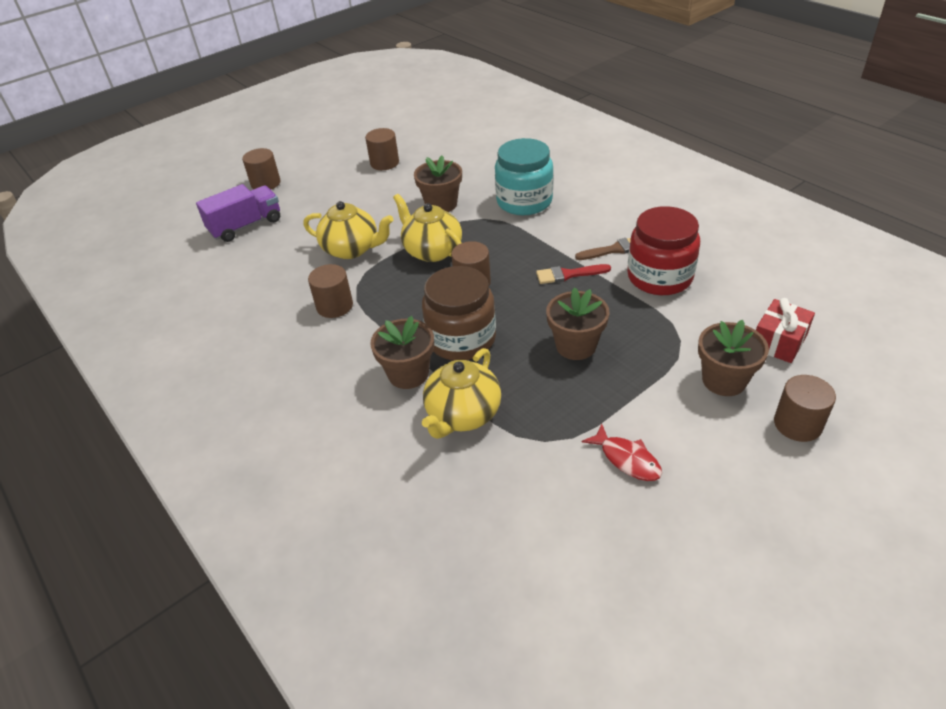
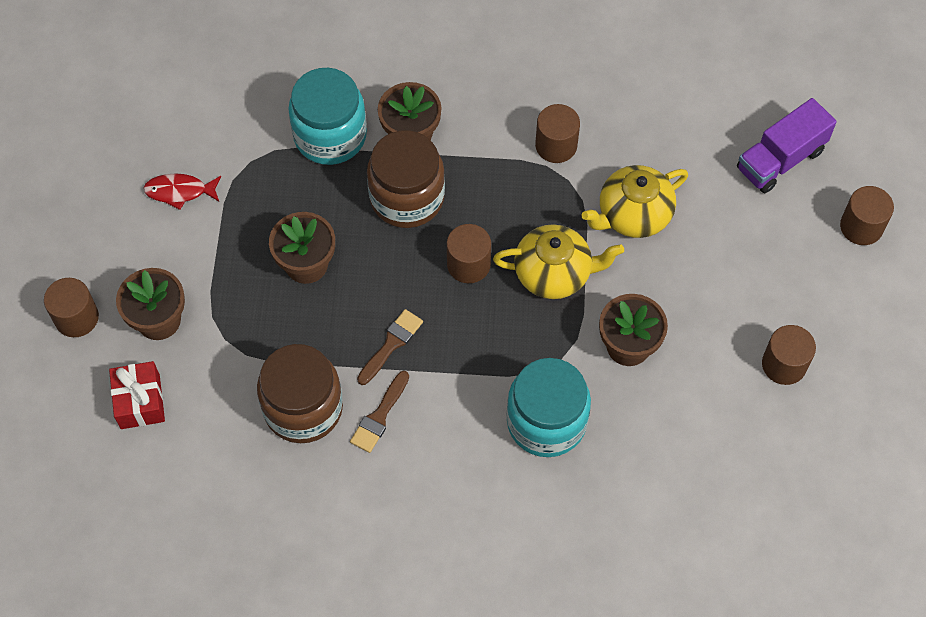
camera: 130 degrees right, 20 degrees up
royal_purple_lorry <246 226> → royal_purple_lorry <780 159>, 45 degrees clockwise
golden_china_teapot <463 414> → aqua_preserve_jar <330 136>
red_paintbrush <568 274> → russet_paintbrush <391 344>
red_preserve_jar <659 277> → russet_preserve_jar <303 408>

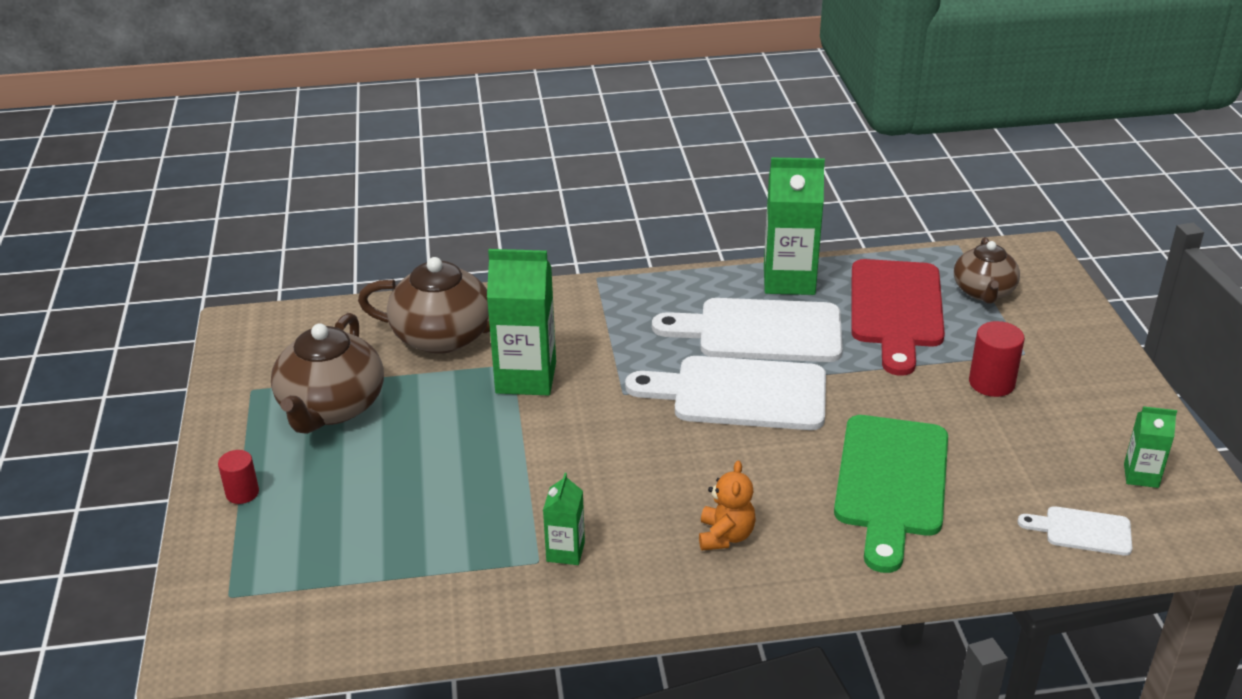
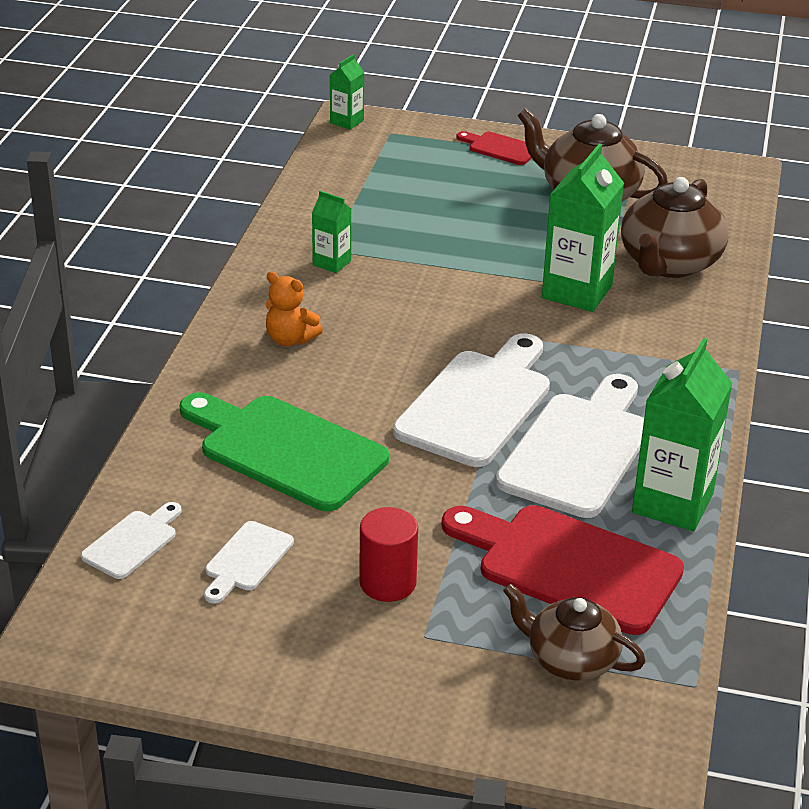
camera: 110 degrees right, 0 degrees up
red_cylinder_shape <242 493> → red_bread_board <500 148>
leaf-green_carton <1141 475> → leaf-green_carton <347 121>, moved
- → pure_white_bread_board <246 560>

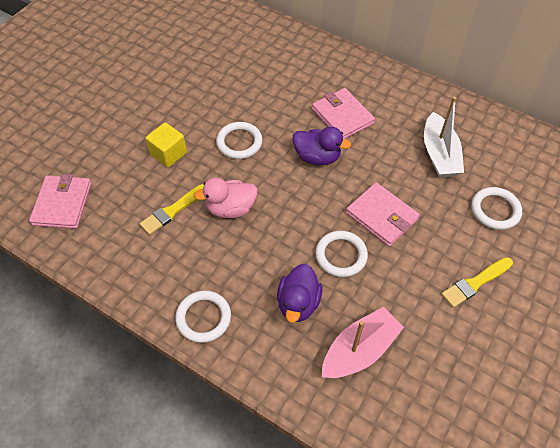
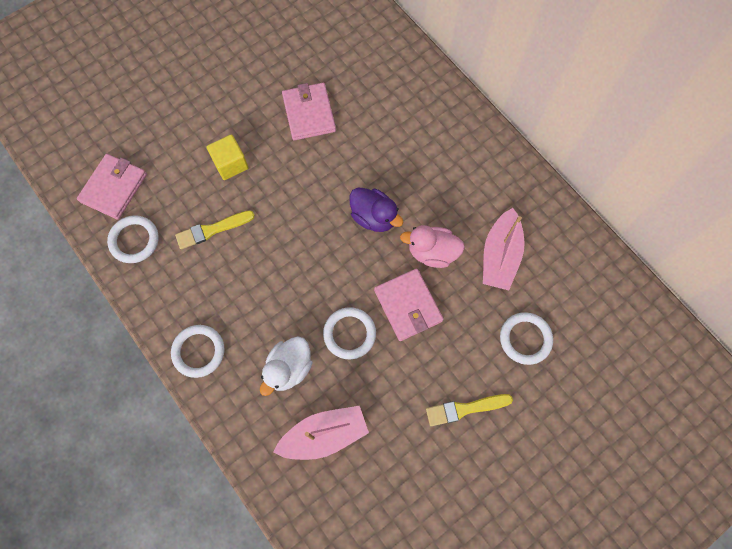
camera: 20 degrees right, 15 degrees up
rosy_toy_duck <230 208> → rosy_toy_duck <432 252>, moved
pure_white_torus <239 142> → pure_white_torus <134 240>, moved
royal_purple_toy_duck <298 303> → pure_white_toy_duck <289 368>
rosy_wallet <342 116> → rosy_wallet <309 113>, moved
pure_white_toy_boat <439 154> → rosy_toy_boat <500 256>

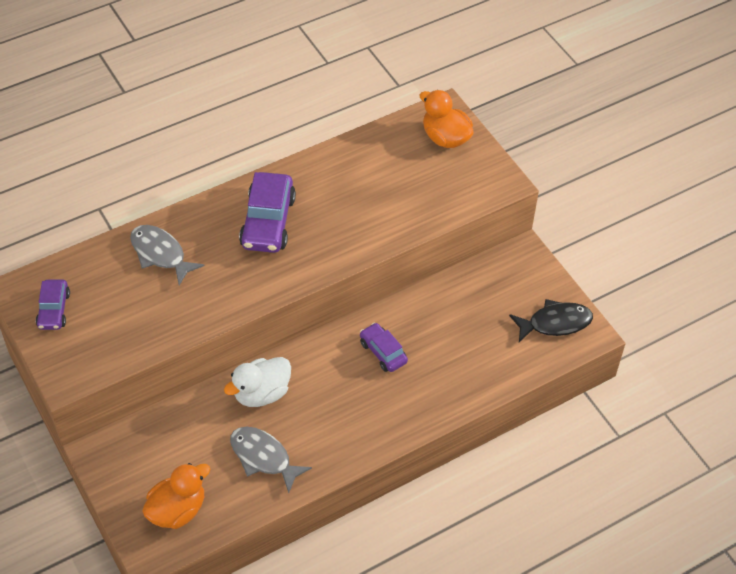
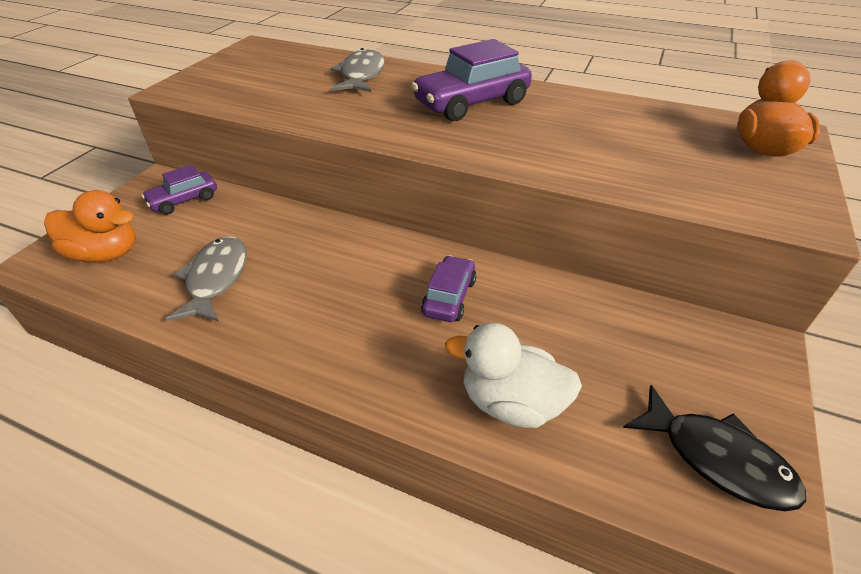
camera: 55 degrees right, 10 degrees down
royal_purple_automobile <54 310> → royal_purple_automobile <184 200>, moved
pure_white_toy_duck <261 393> → pure_white_toy_duck <511 403>, moved

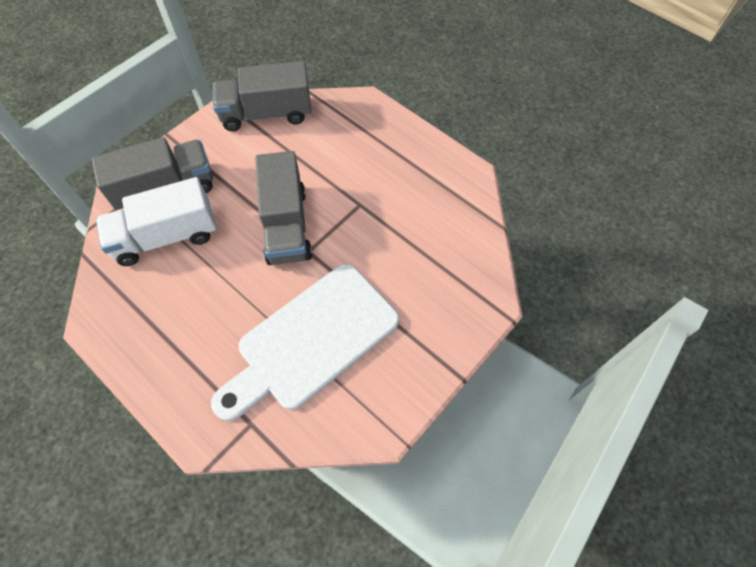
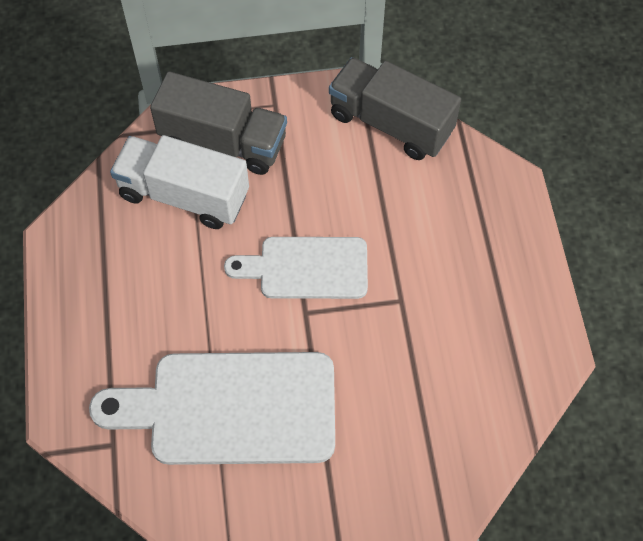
camera: 40 degrees right, 0 degrees up
grey_lorry <286 225> → pure_white_bread_board <306 268>

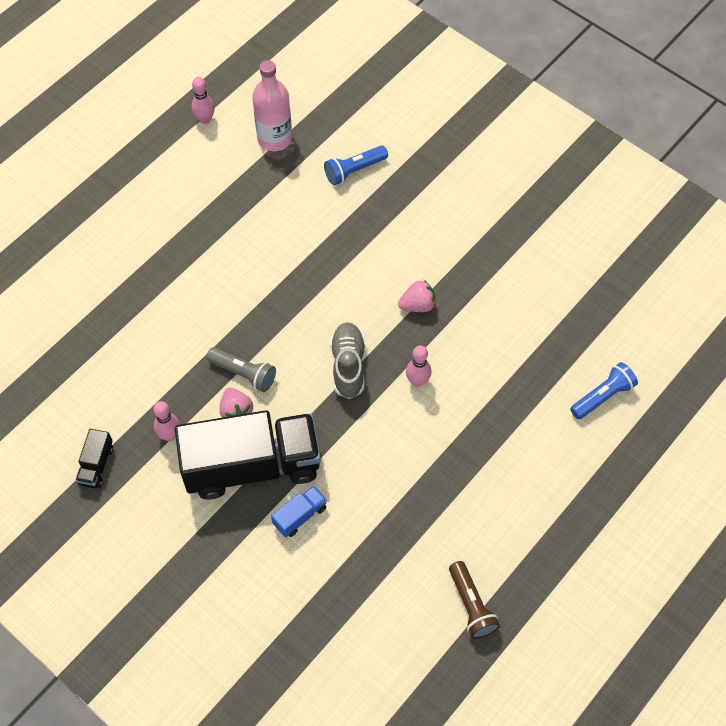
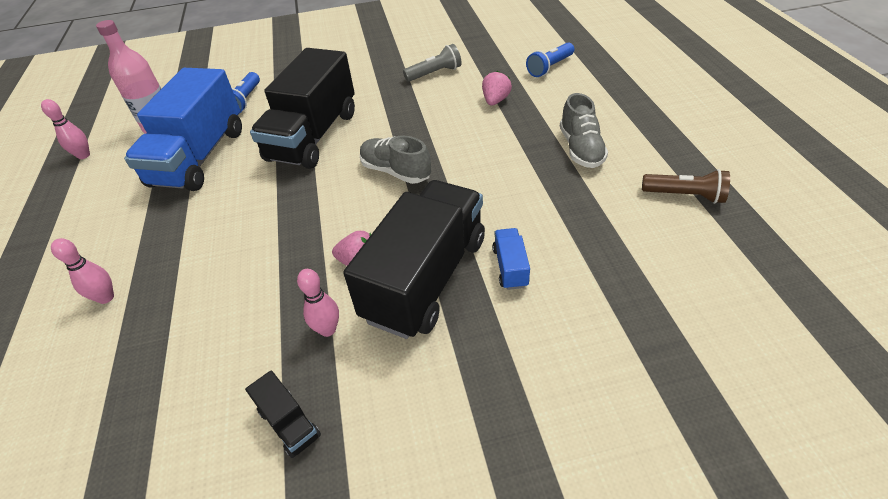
camera: 50 degrees left, 15 degrees down
grey_torch <244 373> → grey_torch <435 73>, moved
rosy_berry <417 305> → rosy_berry <495 101>, moved
rosy_tenpin <417 381> → rosy_tenpin <106 297>, moved
cobalt_torch <602 396> → cobalt_torch <549 67>, 135 degrees counterclockwise
- → cobalt_lorry <199 157>
- → ebony_lorry <313 136>
- → grey_lace-up_shoe <580 149>

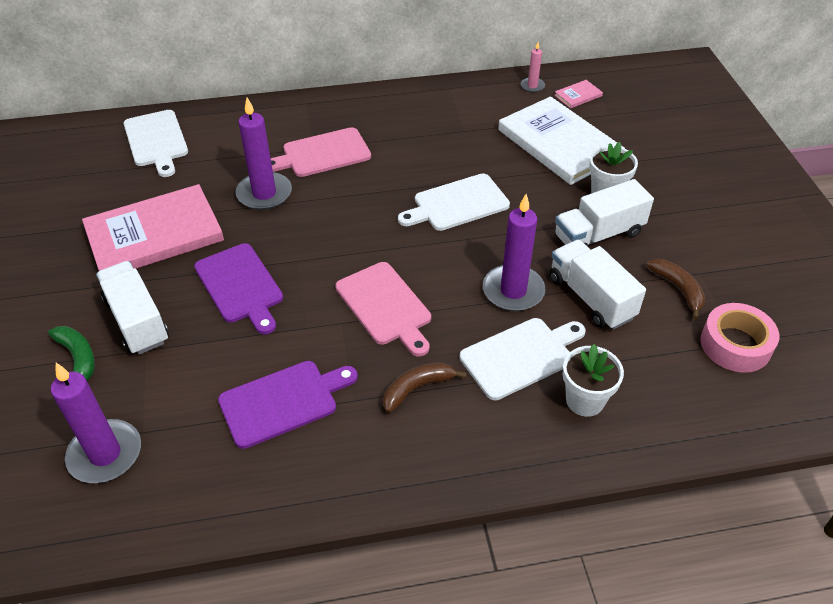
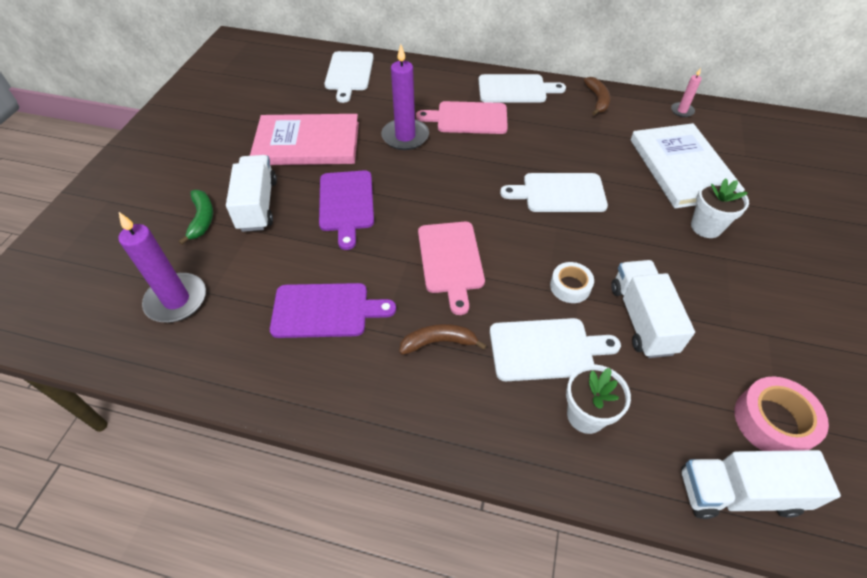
camera: 25 degrees right, 5 degrees up
royal_purple_pillar_candle <513 291> → pure_white_sticky_tape <570 286>
rosy_book <578 95> → -
pure_white_lorry <598 235> → pure_white_lorry <738 492>, moved
russet_banana_fruit <678 289> → russet_banana_fruit <597 100>, moved
- → pure_white_bread_board <515 89>

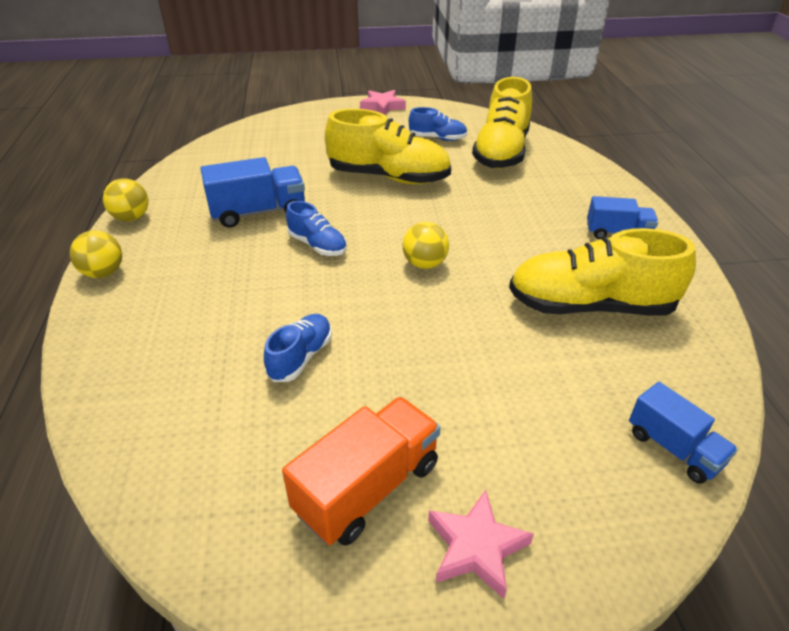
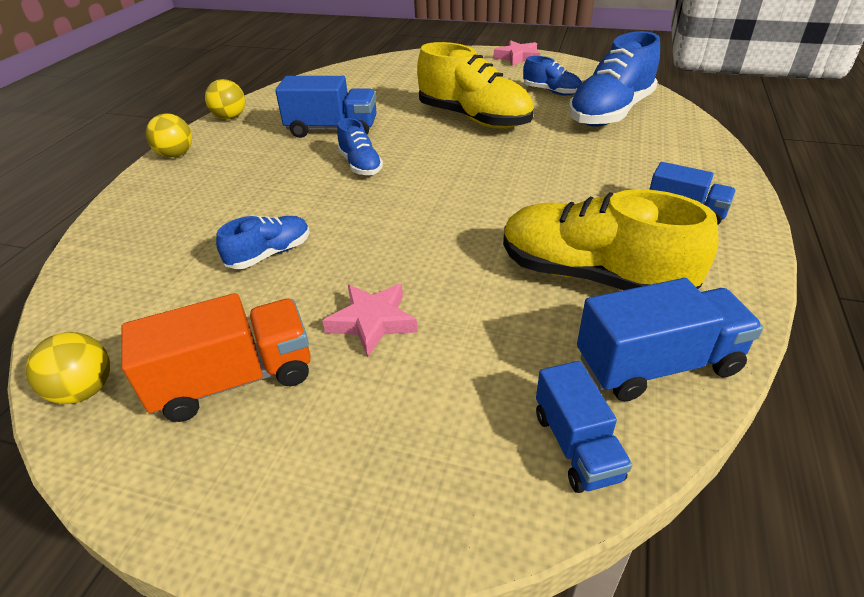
camera: 25 degrees right, 0 degrees up
golden_sphere <425 264> → golden_sphere <84 390>, moved
rosy_star <476 547> → rosy_star <372 322>, moved
golden_lace-up_shoe <501 152> → cobalt_lace-up_shoe <610 113>
- → cobalt_lorry <657 365>

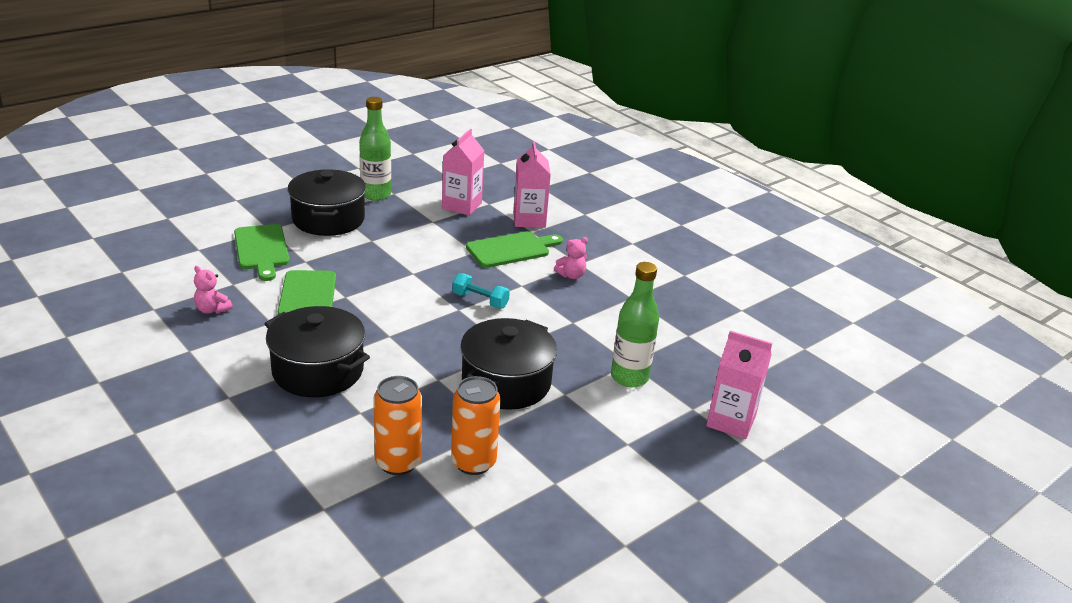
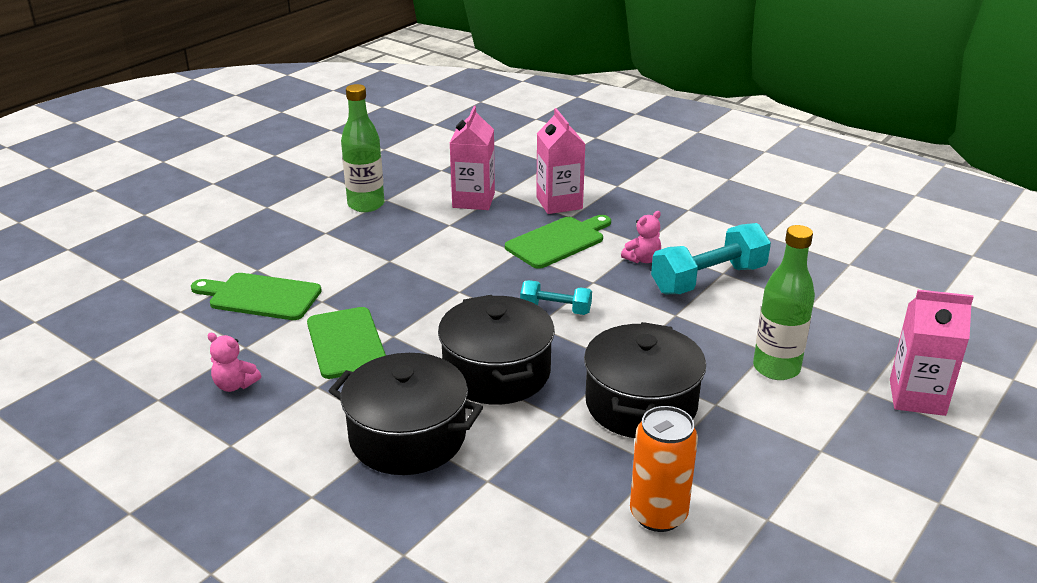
camera: 10 degrees left, 0 degrees up
leaf-green_bread_board <261 249> → leaf-green_bread_board <260 296>, 135 degrees clockwise
ebony_stockpot <328 219> → ebony_stockpot <497 372>, moved
bright_orange_tin <398 462> → -
- → aqua_free_weight <708 279>

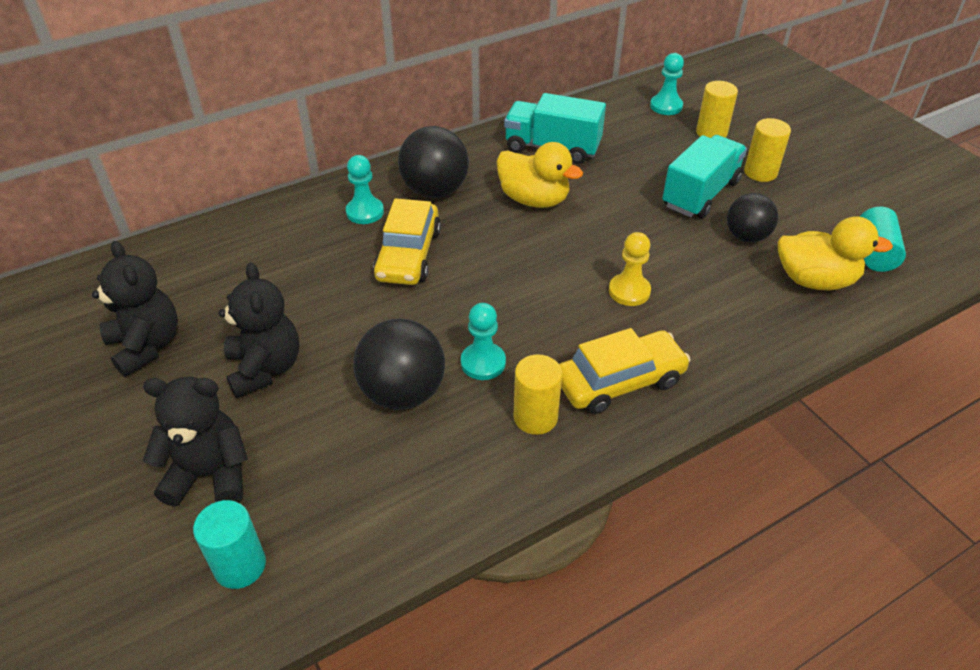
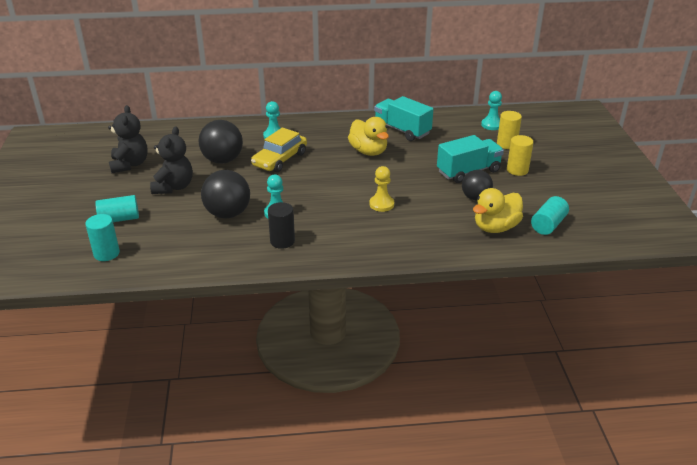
camera: 25 degrees right, 10 degrees down
ebony_teddy <210 474> → aqua_cylinder_shape <119 219>
ebony_sphere <435 191> → ebony_sphere <222 160>, moved
golden_cylinder_shape <535 417> → ebony_cylinder_shape <282 241>
golden_automobile <619 381> → -
golden_toy_duck <815 280> → golden_toy_duck <495 227>, 105 degrees clockwise

